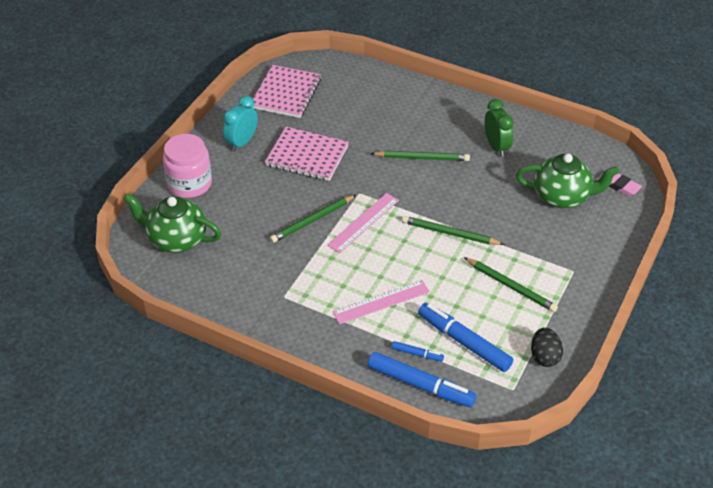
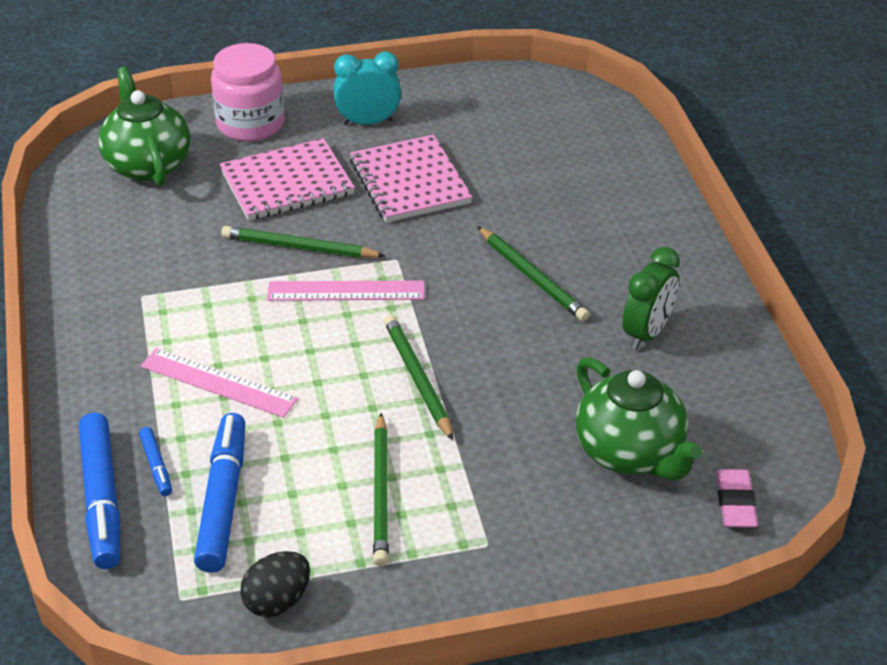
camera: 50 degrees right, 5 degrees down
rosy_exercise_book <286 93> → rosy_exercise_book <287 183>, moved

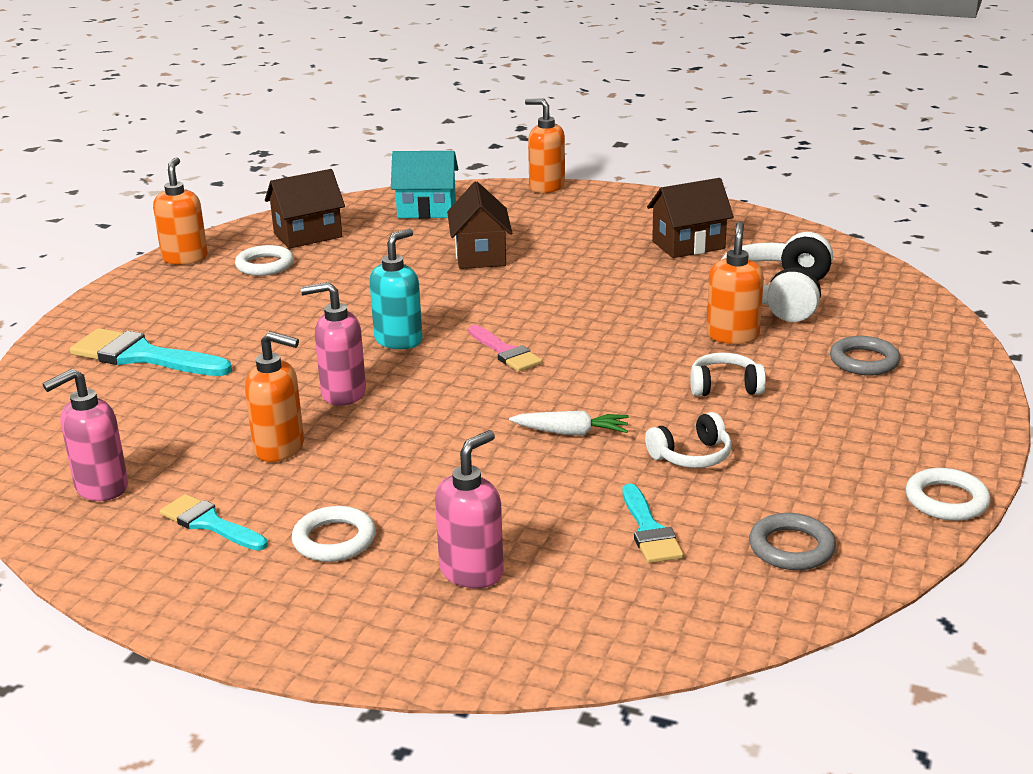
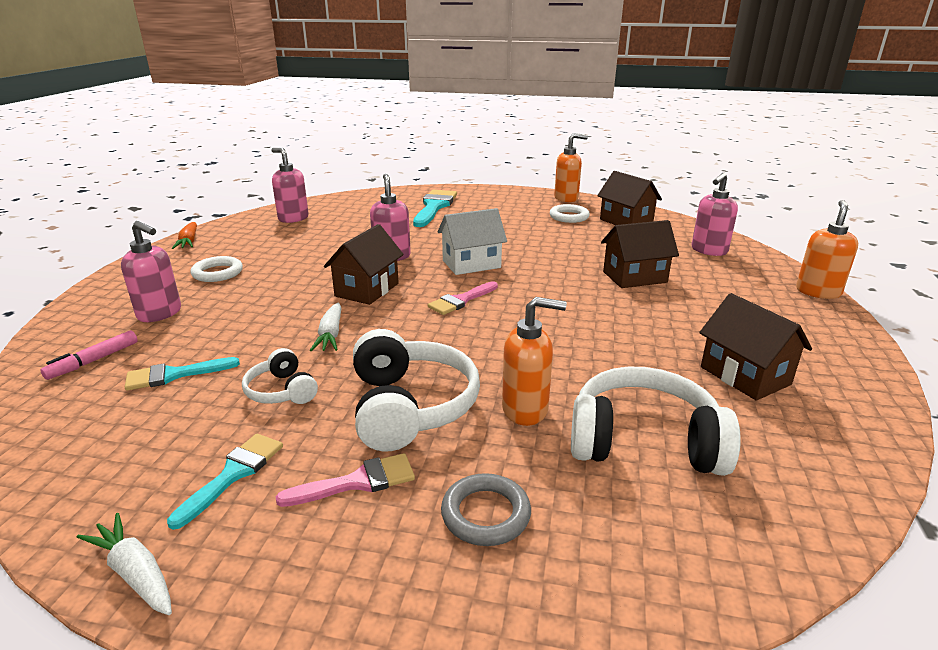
camera: 80 degrees right, 0 degrees up
aqua_paintbrush <209 523> → aqua_paintbrush <233 474>, moved
bright_orange_soap_pump <280 448> → -
aqua_soap_pump <399 340> → pure_white_cottage <471 264>
aqua_cottage <426 210> → rosy_soap_pump <708 251>
pure_white_headphones <725 387> → pure_white_headphones <410 406>, x1.88
grey_torus <791 548> → -
pure_white_torus <946 500> → pure_white_toy_carrot <135 573>
- → rosy_felt_pen <94 361>
- → bright_orange_toy_carrot <189 242>
- → rosy_paintbrush <357 482>
- → russet_cottage <367 290>

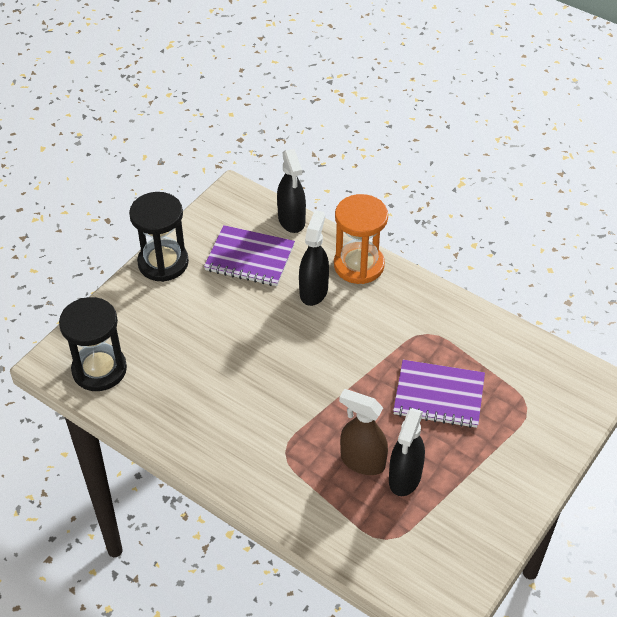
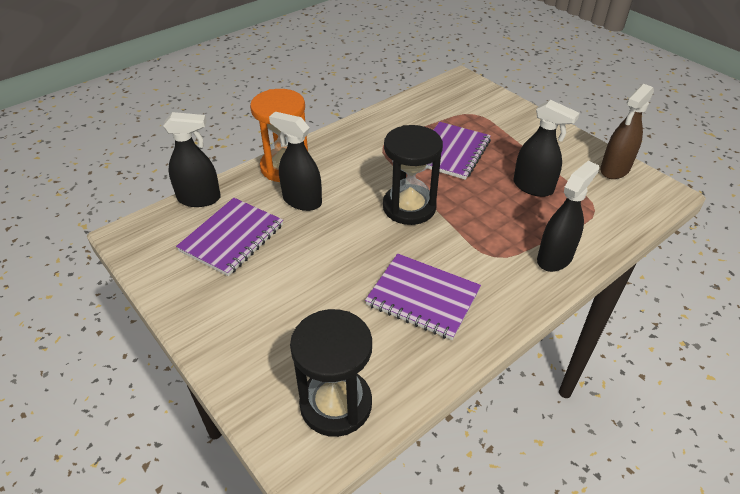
camera: 75 degrees left, 5 degrees down
ebony_hourglass <163 263> → ebony_hourglass <409 207>, moved
russet_sprayer <362 461> → russet_sprayer <614 169>, moved
- → royal_purple_exercise_book <423 298>
- → ebony_sprayer <554 258>

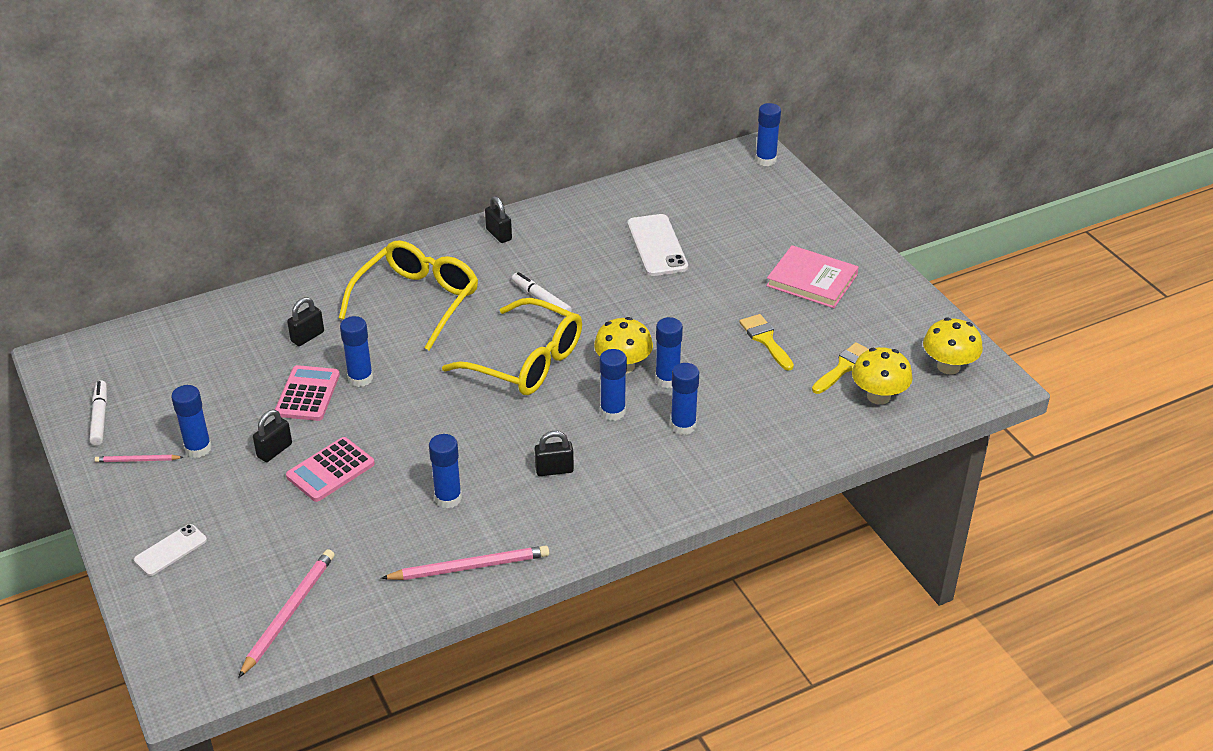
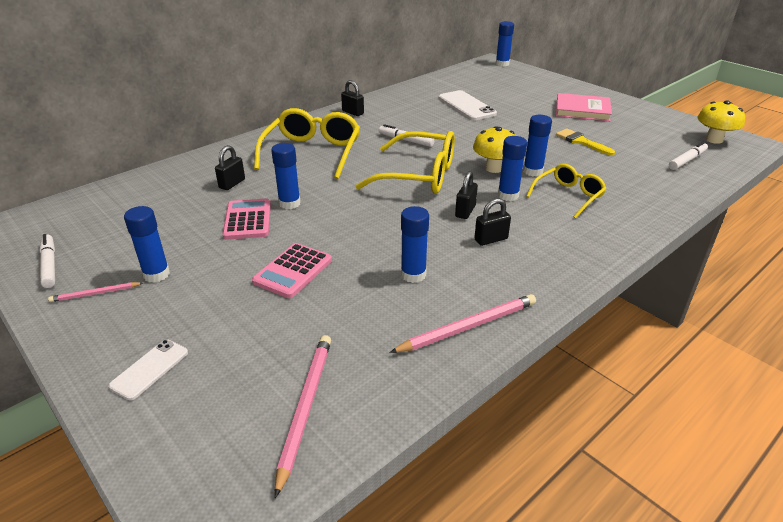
camera: 15 degrees left, 5 degrees down
ebony_lock <274 450> → ebony_lock <465 211>, moved
cobalt_stick_of_glue <683 426> → golden_glasses <568 196>
golden_paintbrush <844 367> → -
golden_toadstool <878 396> → pure_white_felt_pen <687 160>

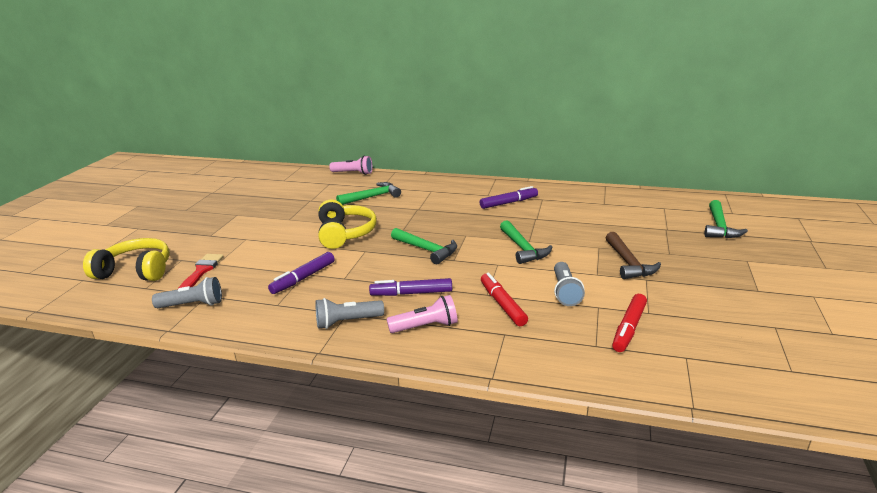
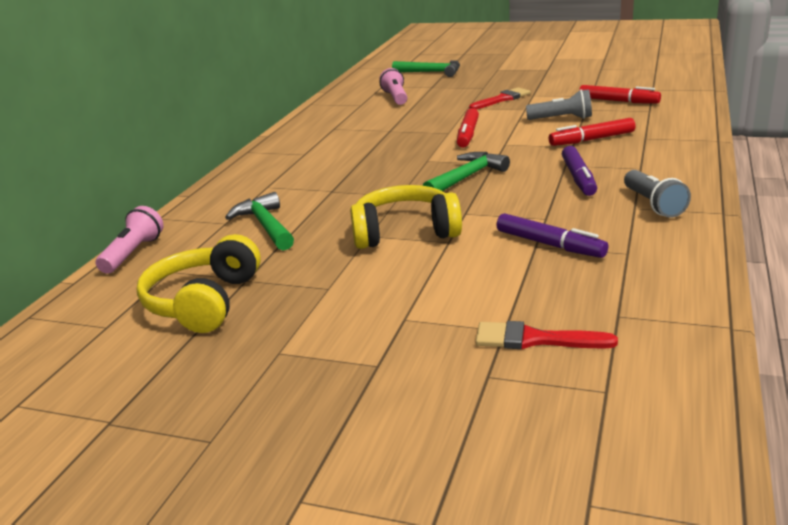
camera: 85 degrees left, 0 degrees up
golden_headphones <136 271> → golden_headphones <203 302>, moved
grey_torch <192 305> → -
rosy_torch <425 326> → rosy_torch <395 98>, moved
royal_purple_felt_pen <508 203> → -
leaf-green_claw_hammer <523 248> → red_felt_pen <468 134>
russet_claw_hammer <628 263> → red_paintbrush <502 99>

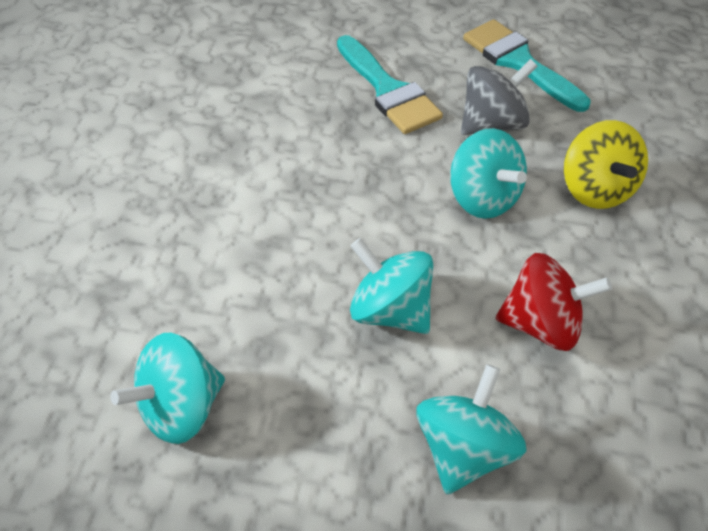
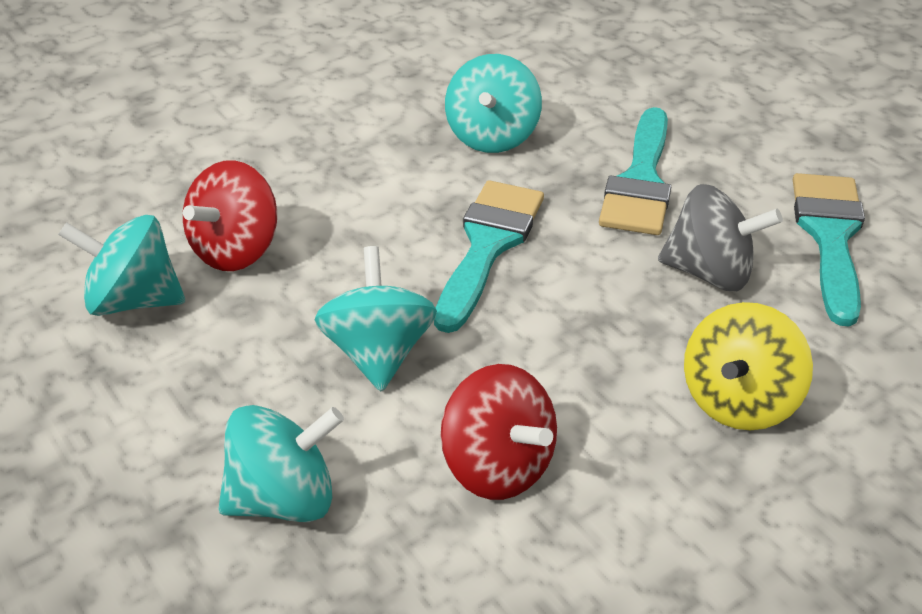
camera: 45 degrees right, 10 degrees down
aqua_spinning_top <483 198> → aqua_spinning_top <492 136>, moved
- → red_spinning_top <236 250>
- → aqua_paintbrush <488 245>

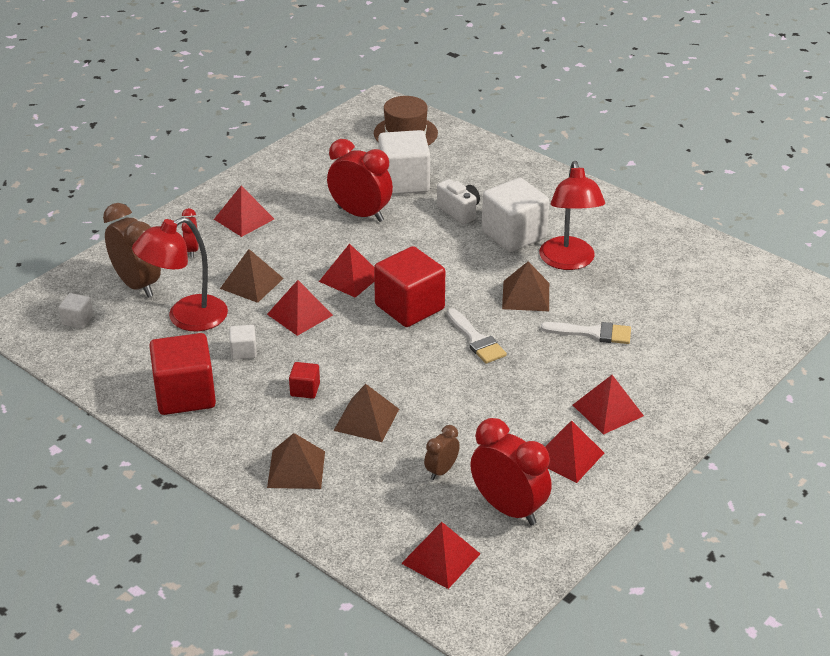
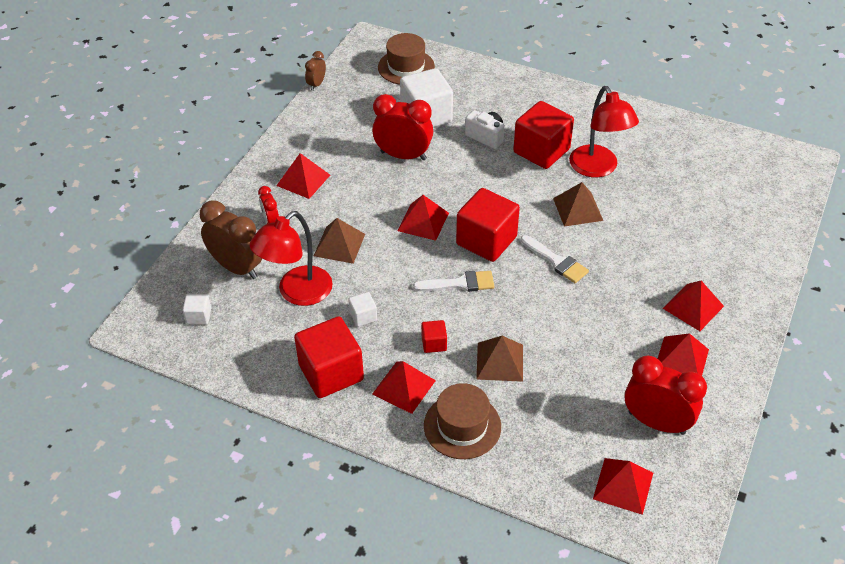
camera: 15 degrees left, 10 degrees up
red_solid_pyramid <300 314> → red_solid_pyramid <404 387>, moved
russet_solid_pyramid <296 469> → russet_top_hat <462 426>
russet_alarm_clock <441 471> → russet_alarm_clock <316 84>, moved
pure_white_cube <514 235> → red_cube <541 151>
pure_white_paintbrush <593 333> → pure_white_paintbrush <460 283>, moved

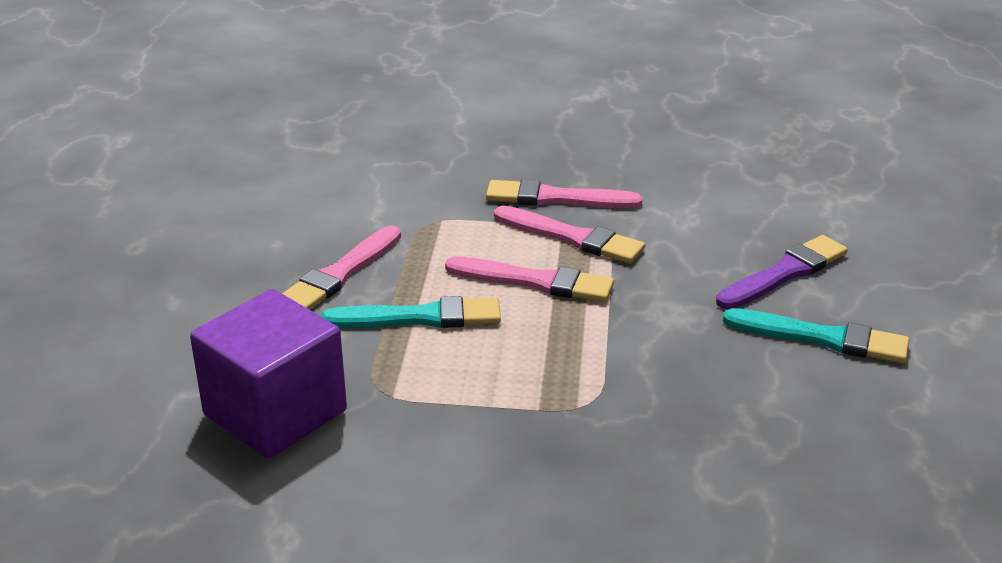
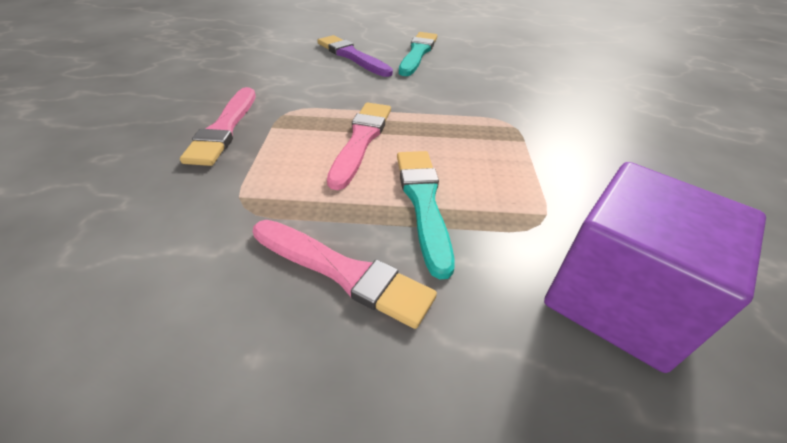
camera: 95 degrees left, 10 degrees up
rosy_paintbrush <572 237> → -

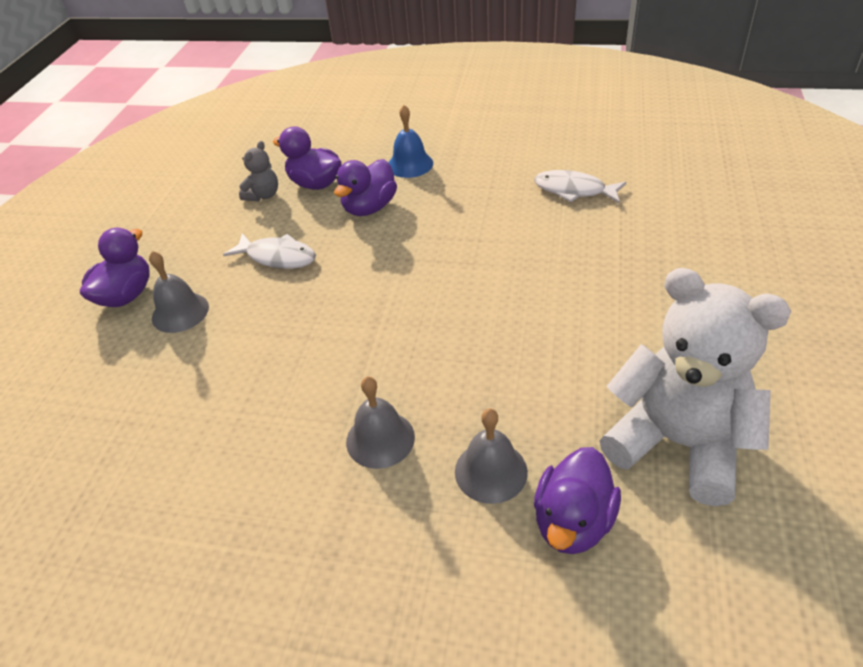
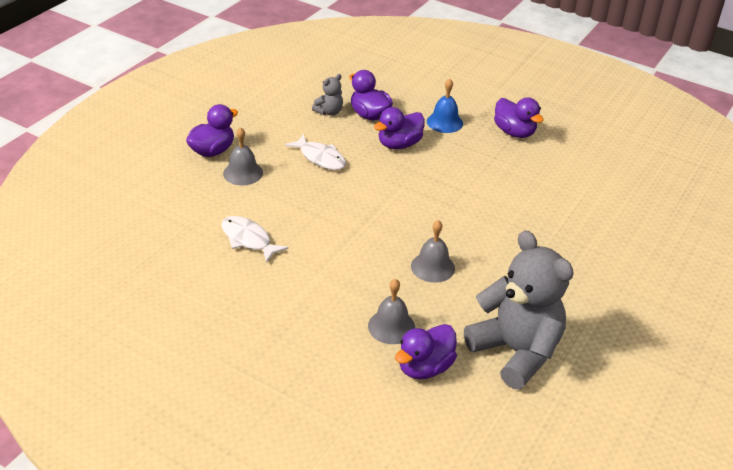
camera: 15 degrees right, 5 degrees down
grey_school_bell <380 439> → grey_school_bell <432 267>, moved
pure_white_fish <574 190> → pure_white_fish <248 239>, moved
pure_white_teddy <678 443> → grey_teddy <516 352>
- → royal_purple_toy_duck <514 132>

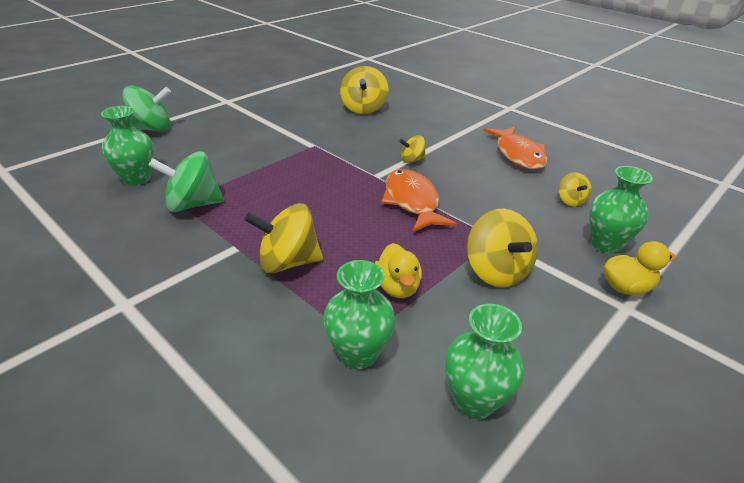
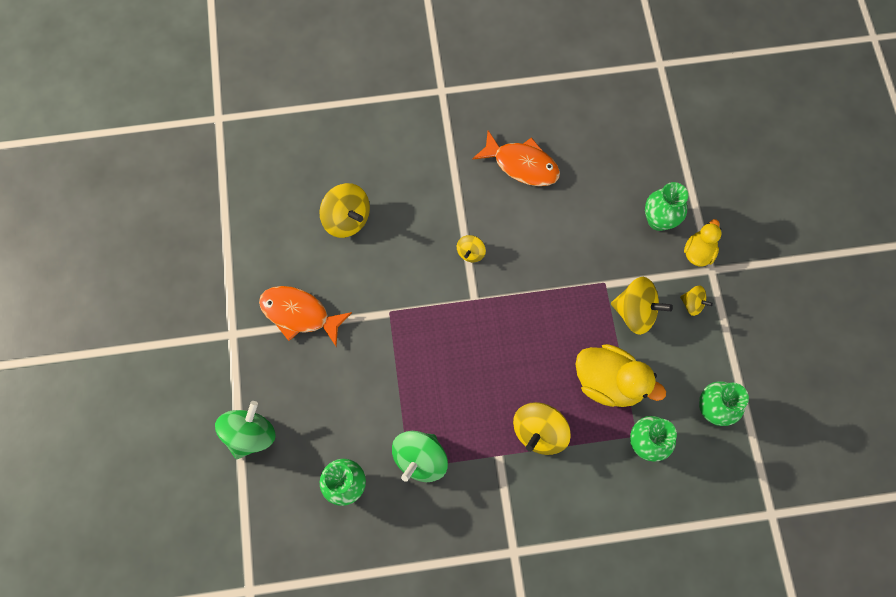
camera: 50 degrees left, 35 degrees up
golden_toy_duck <397 287> → golden_toy_duck <609 382>, x1.71
bright_orange_fish <412 202> → bright_orange_fish <299 314>, moved
golden_spinning_top <571 201> → golden_spinning_top <692 304>, moved

